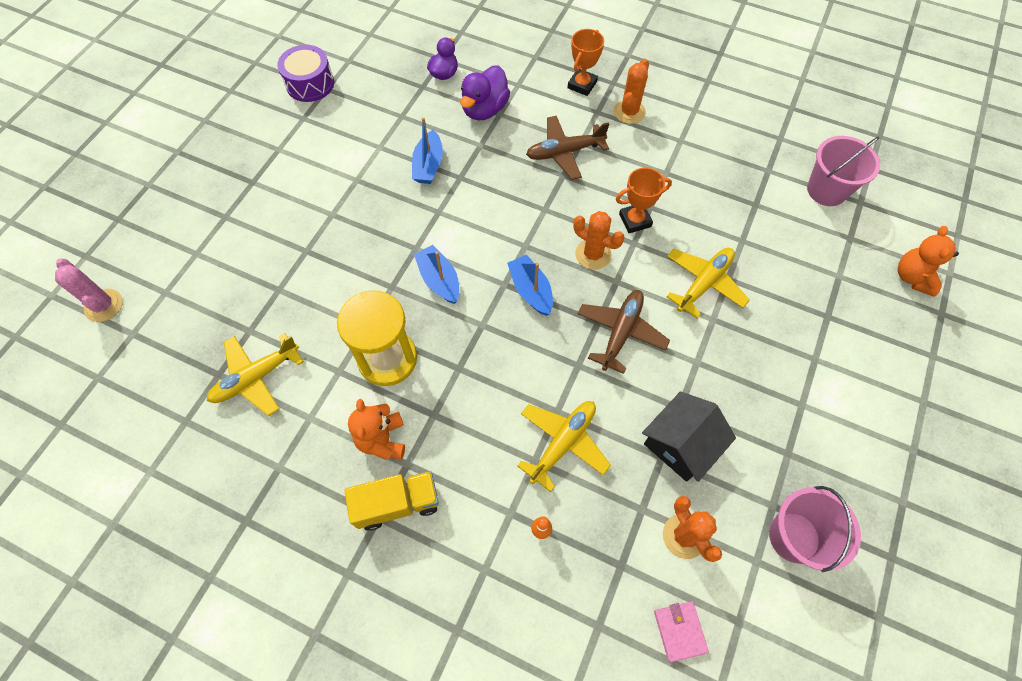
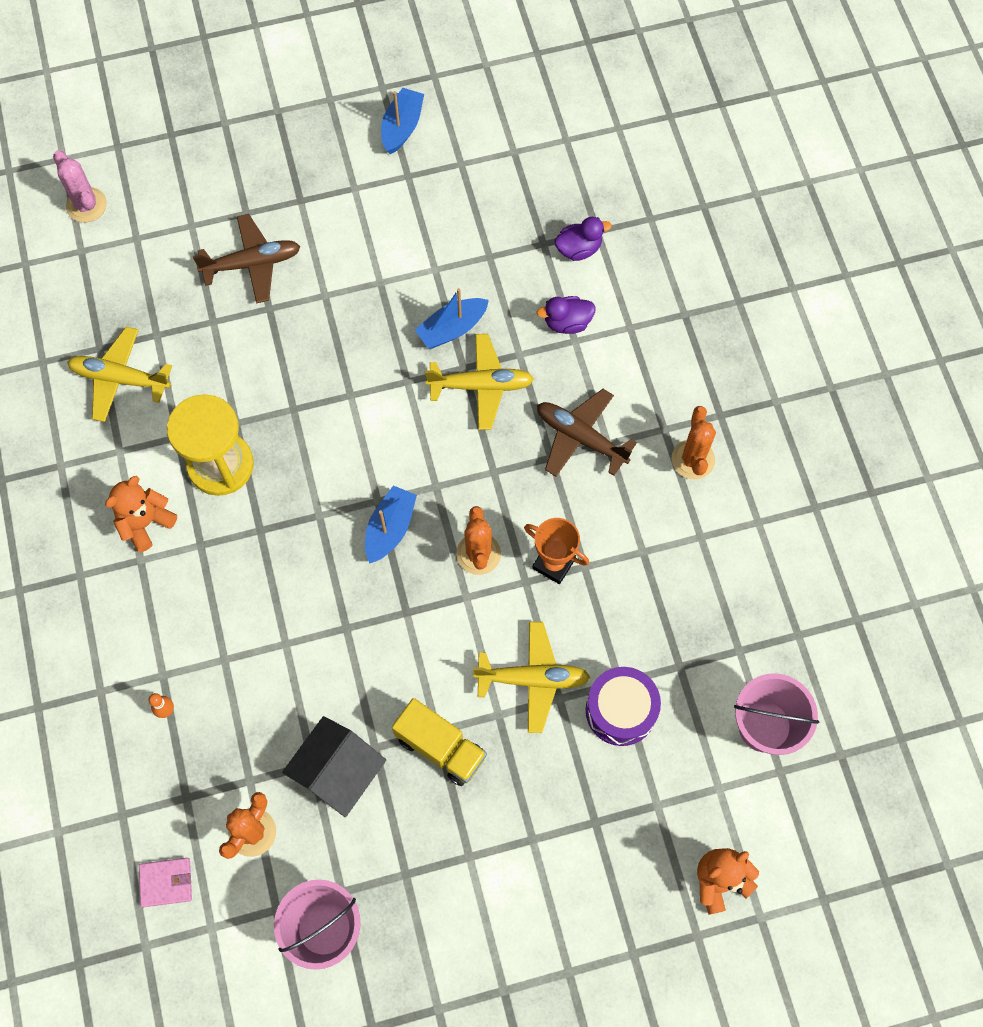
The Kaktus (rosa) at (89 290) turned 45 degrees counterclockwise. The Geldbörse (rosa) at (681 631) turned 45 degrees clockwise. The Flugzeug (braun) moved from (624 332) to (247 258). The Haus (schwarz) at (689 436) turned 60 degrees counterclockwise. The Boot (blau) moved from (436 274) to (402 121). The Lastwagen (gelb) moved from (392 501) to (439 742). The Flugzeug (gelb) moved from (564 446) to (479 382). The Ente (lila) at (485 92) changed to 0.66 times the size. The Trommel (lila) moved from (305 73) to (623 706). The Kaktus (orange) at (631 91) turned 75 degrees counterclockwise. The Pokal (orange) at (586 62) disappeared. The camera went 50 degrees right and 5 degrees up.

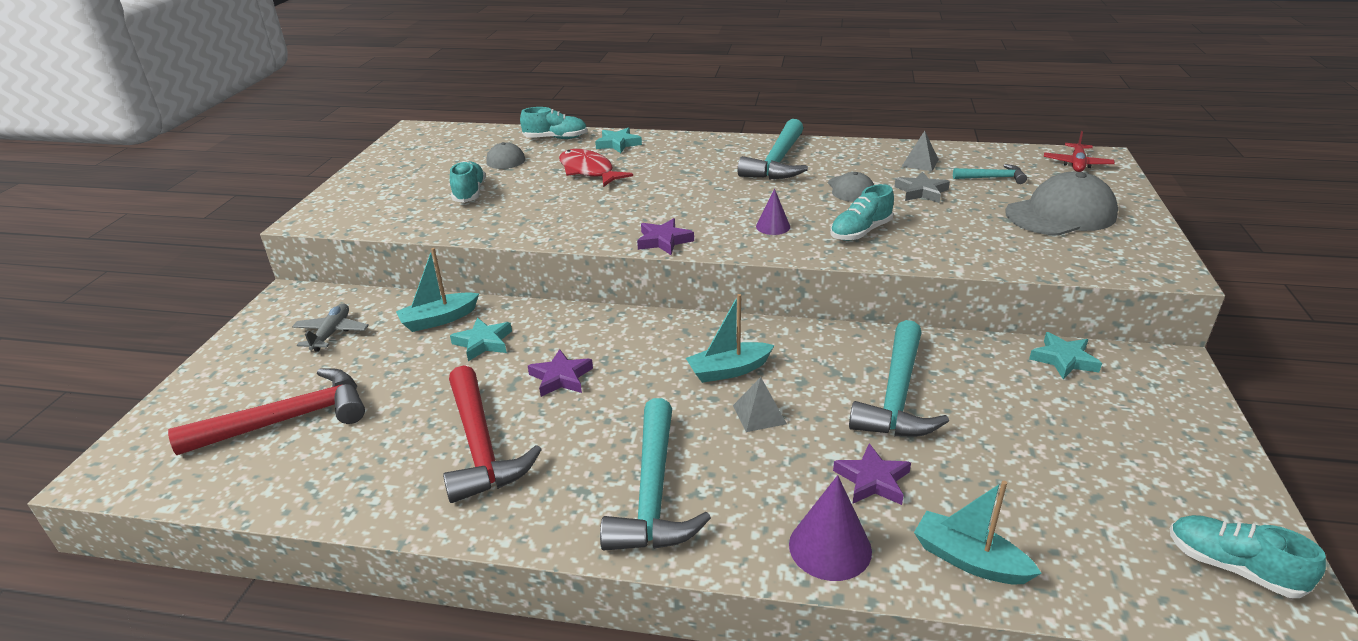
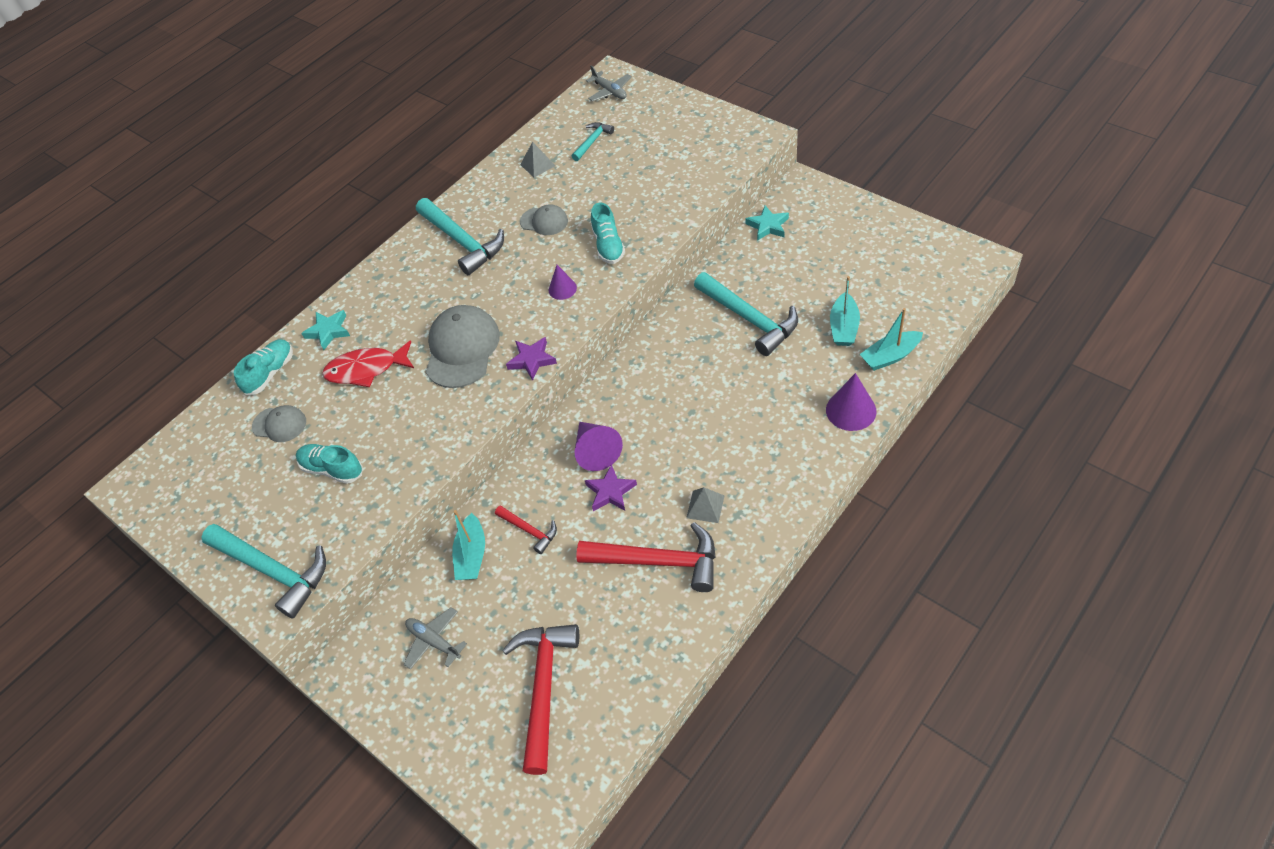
The Hammer (türkis) moved from (655 474) to (263 571). The Kappe (grau) moved from (1061 204) to (463 346). The Stern (türkis) at (481 339) was replaced by the Hammer (rot) at (526 529). The Kegel (lila) at (599 446) appeared. The Flugzeug (rot) at (1079 151) became the Flugzeug (grau) at (609 83). The Pyramide (grau) moved from (760 404) to (705 505). The Boot (türkis) moved from (730 338) to (845 311). The Stern (lila) at (872 474) disappeared. The Stern (grau) at (922 187) disappeared. The Schuh (türkis) at (1248 556) disappeared. The camera went 55 degrees left and 20 degrees up.

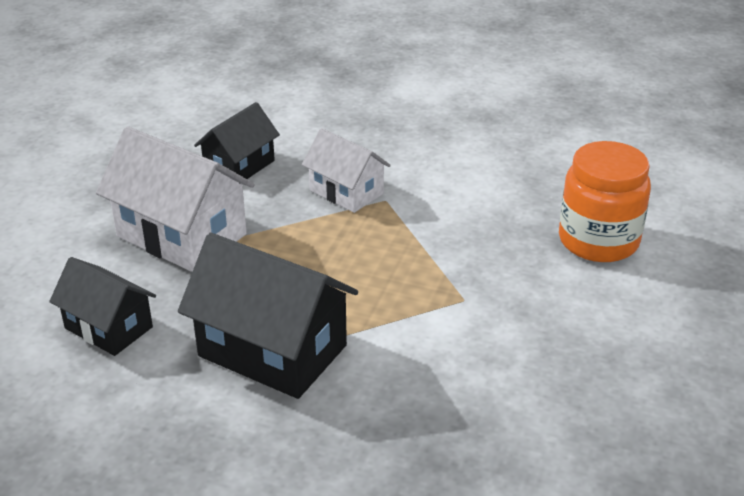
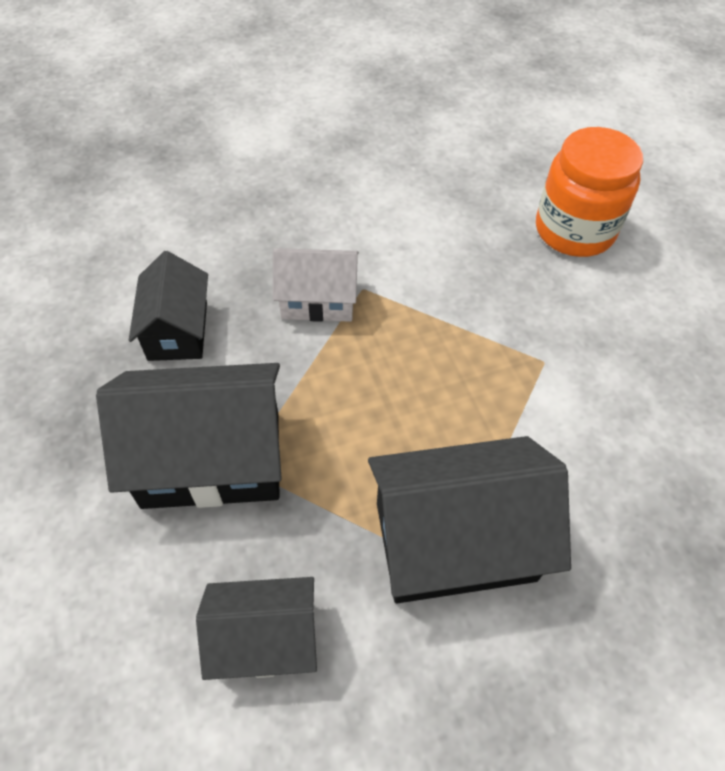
The Haus (weiß) at (175 199) became the Haus (schwarz) at (189 436). The camera went 40 degrees left and 20 degrees up.

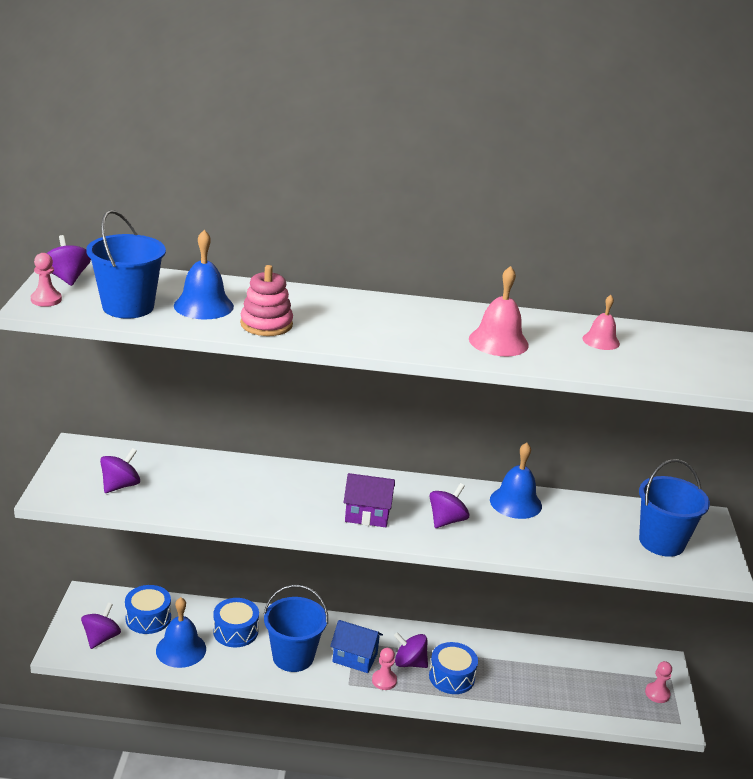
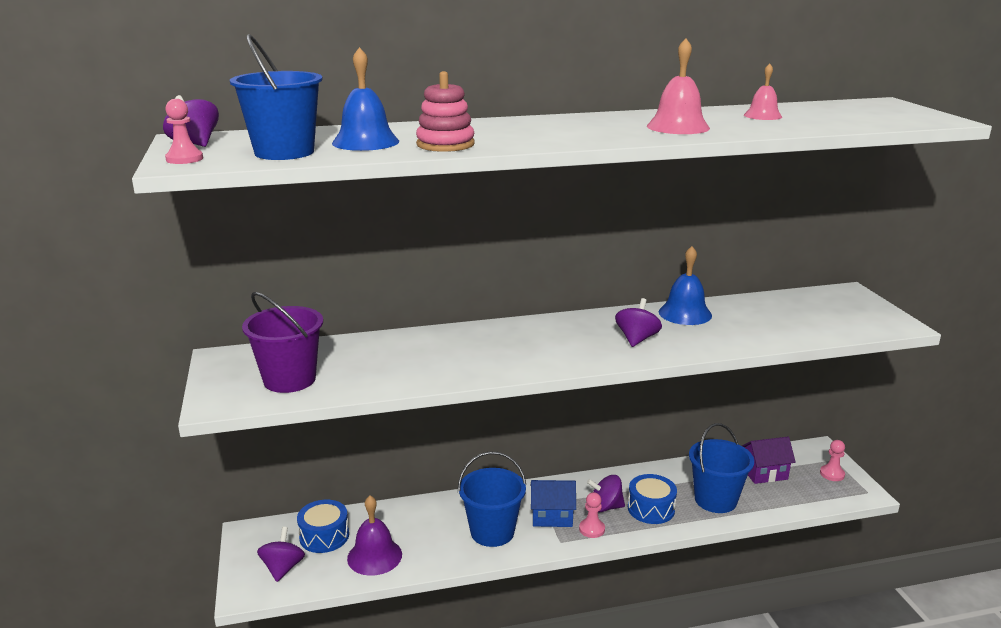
The Kreisel (lila) at (120 470) was replaced by the Eimer (lila) at (282 342). The Glocke (blau) at (181 632) became the Glocke (lila) at (374 536). The Eimer (blau) moved from (674 508) to (721 468). The Haus (lila) moved from (369 500) to (769 460). The Trommel (blau) at (236 622) disappeared. The camera went 15 degrees left and 5 degrees down.

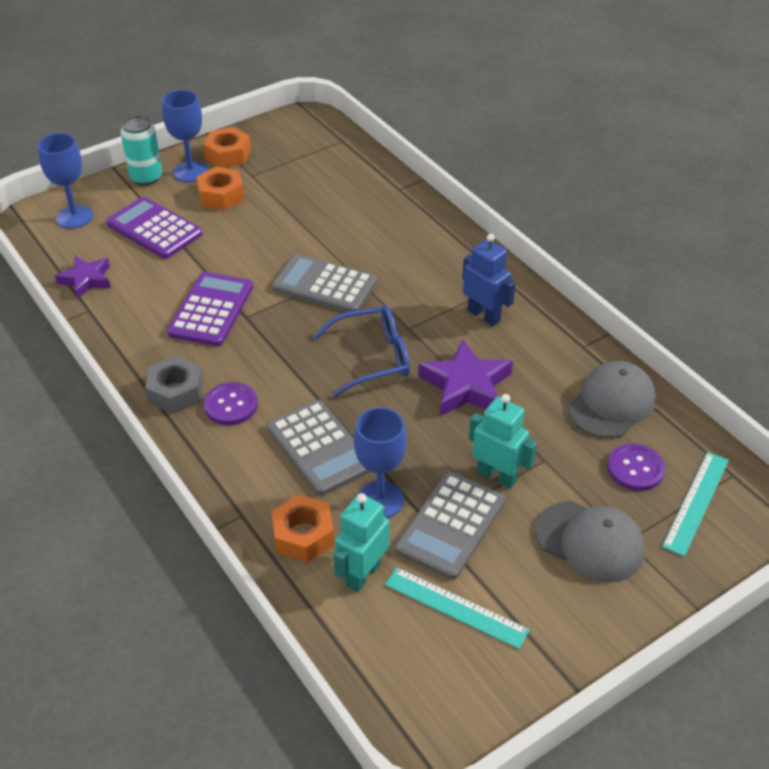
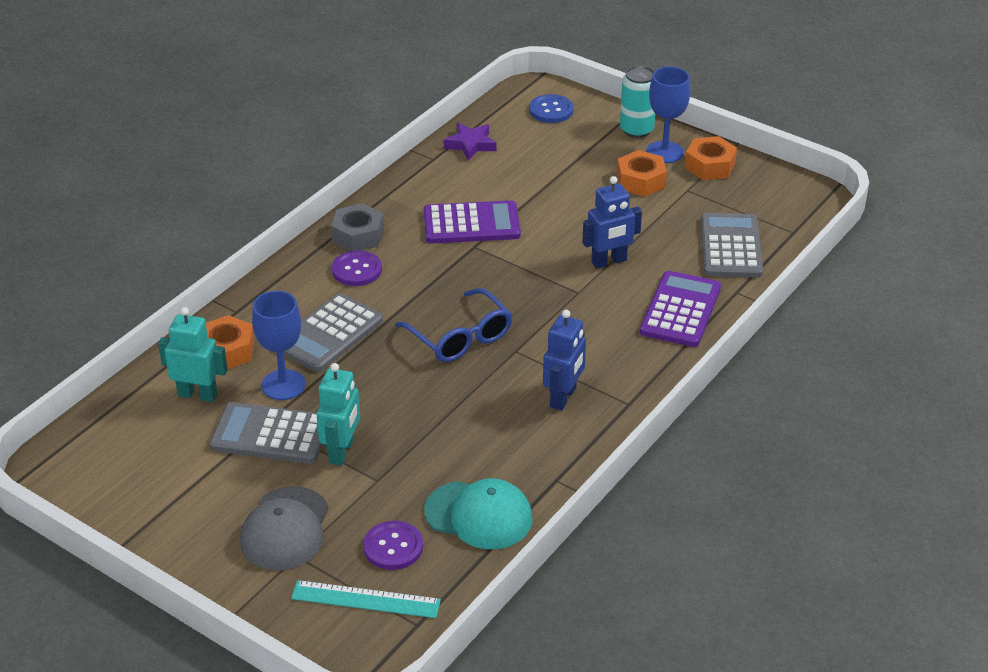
The Kappe (grau) at (612 399) became the Kappe (türkis) at (478 513). The Kelch (blau) at (65 181) was replaced by the Knopf (blau) at (551 108). The Roboter (blau) at (612 222) appeared. The Taschenrechner (lila) moved from (154 228) to (680 309). The Taschenrechner (grau) moved from (324 283) to (732 245). The Lineal (türkis) at (457 608) disappeared. The Stern (lila) at (465 377) disappeared. The camera went 70 degrees right and 5 degrees down.

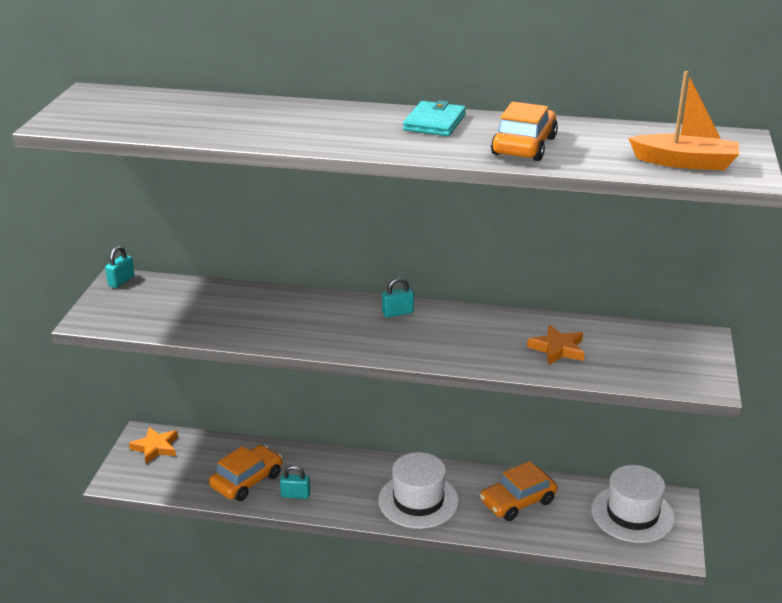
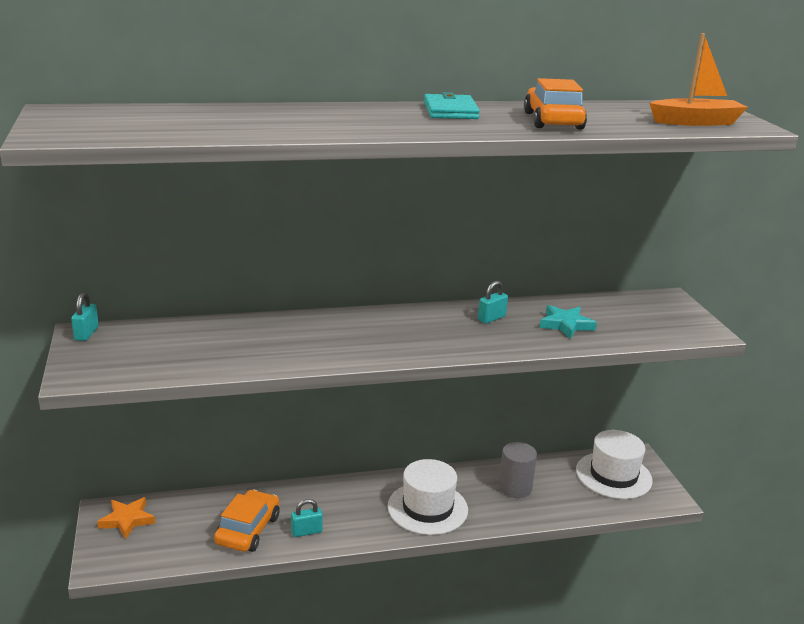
The Vorhängeschloss (türkis) moved from (398 297) to (493 302). The Auto (orange) at (518 491) was replaced by the Vollzylinder (grau) at (517 470). The Stern (orange) at (556 345) became the Stern (türkis) at (568 322). The camera went 25 degrees left and 5 degrees down.

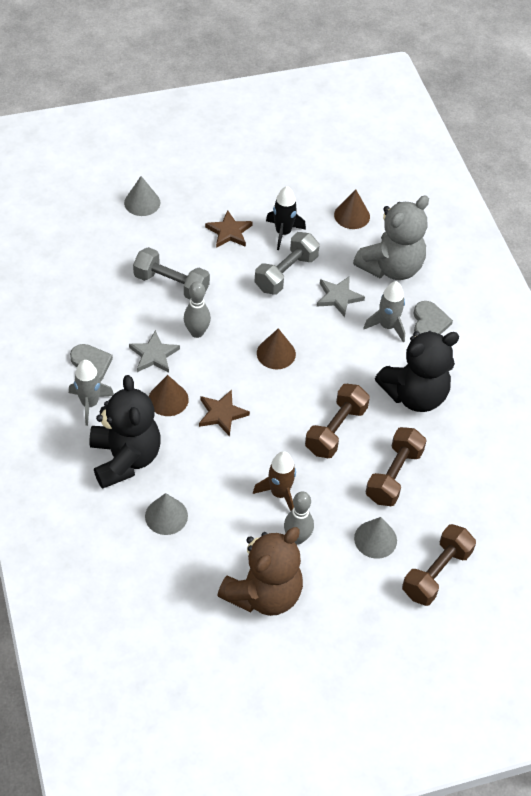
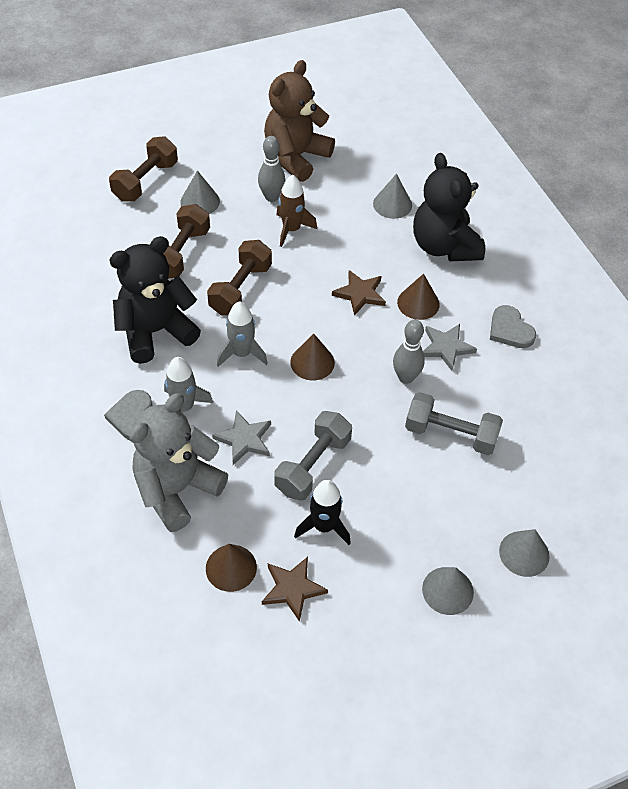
The Rakete (grau) moved from (91 393) to (242 334). The Stern (braun) moved from (229 229) to (295 589). The Kegel (grau) at (448 591) appeared. The camera went 175 degrees right and 0 degrees up.

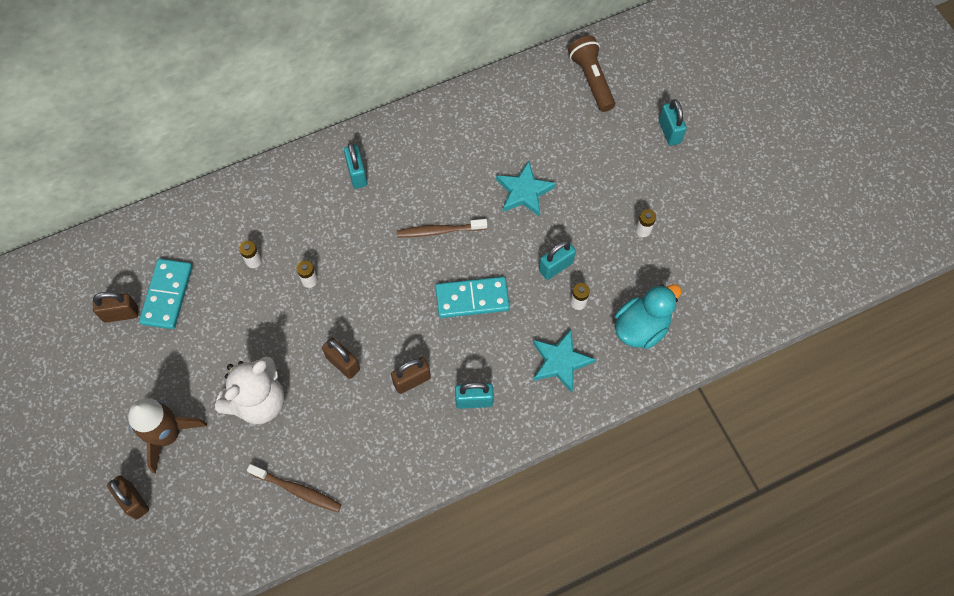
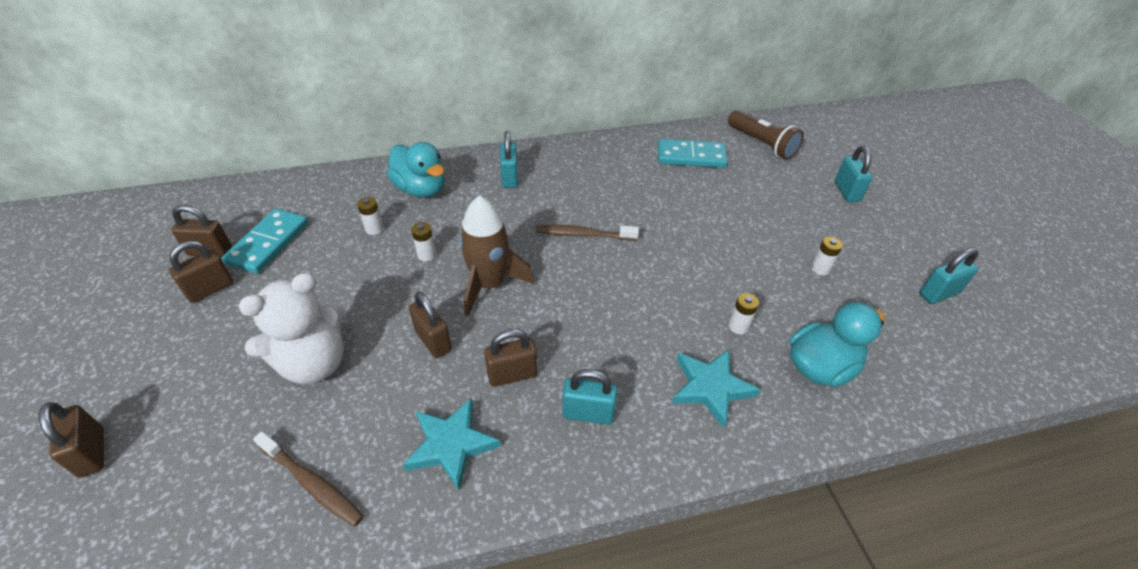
The Vorhängeschloss (braun) at (201 272) appeared. The Ente (türkis) at (416 170) appeared. The Stern (türkis) moved from (526 189) to (452 444). The Rakete (braun) moved from (167 436) to (496 255). The Dominostein (türkis) moved from (472 297) to (693 153). The Taschenlampe (braun) at (591 74) turned 150 degrees clockwise. The Vorhängeschloss (türkis) moved from (557 260) to (949 276). The camera went 10 degrees right and 20 degrees down.

